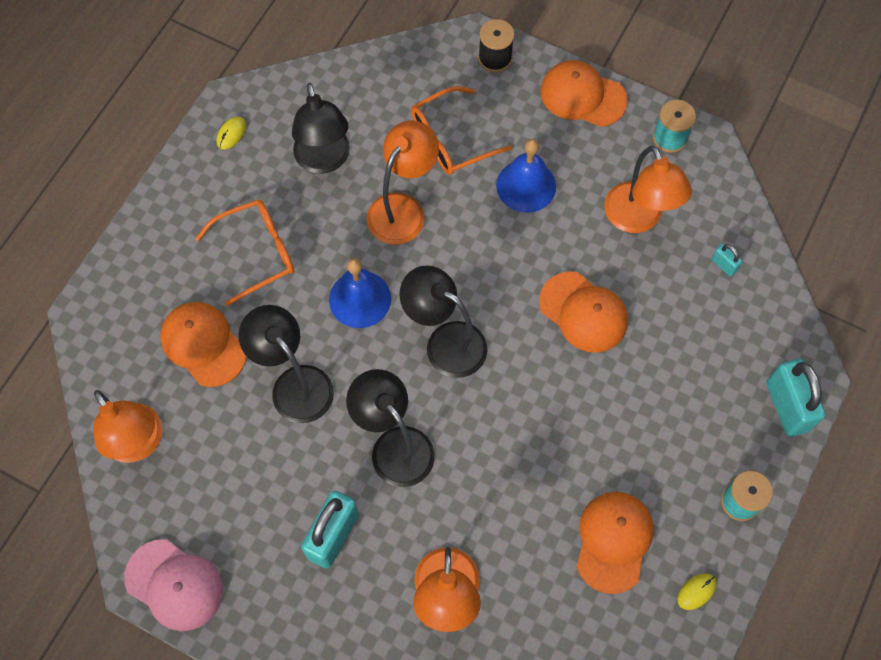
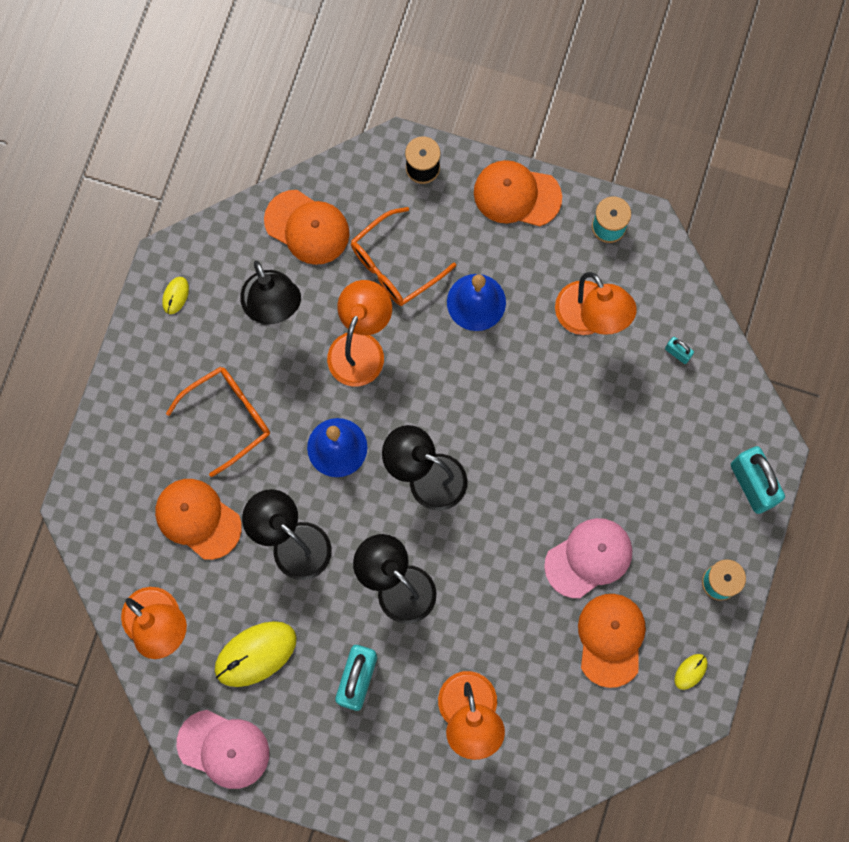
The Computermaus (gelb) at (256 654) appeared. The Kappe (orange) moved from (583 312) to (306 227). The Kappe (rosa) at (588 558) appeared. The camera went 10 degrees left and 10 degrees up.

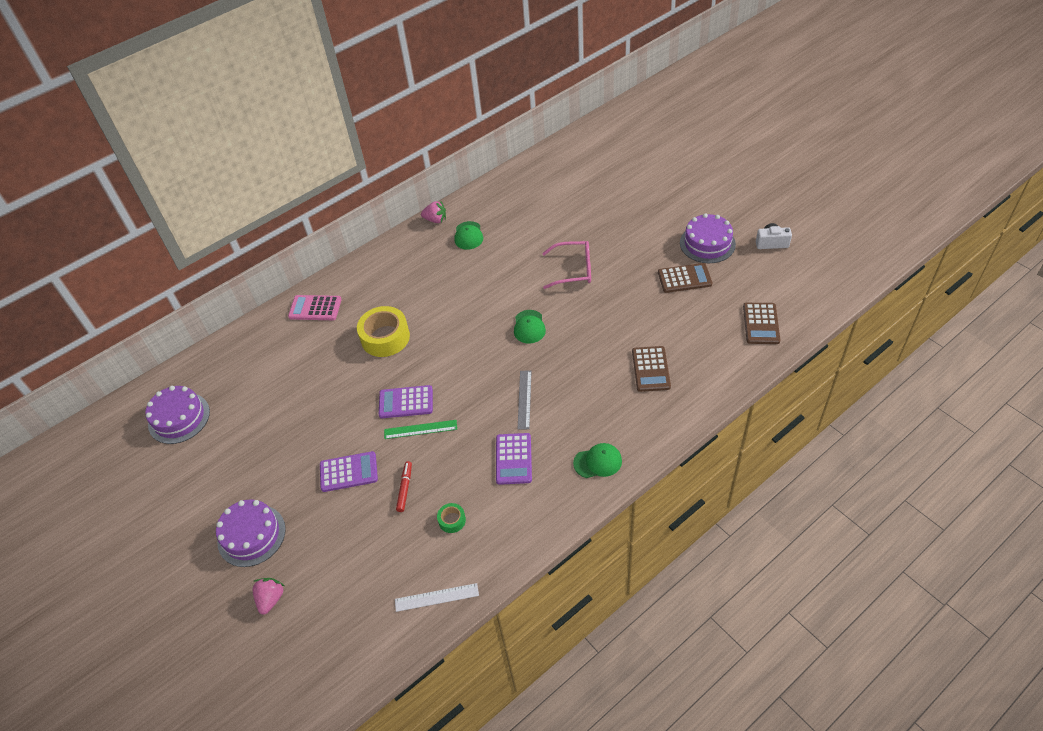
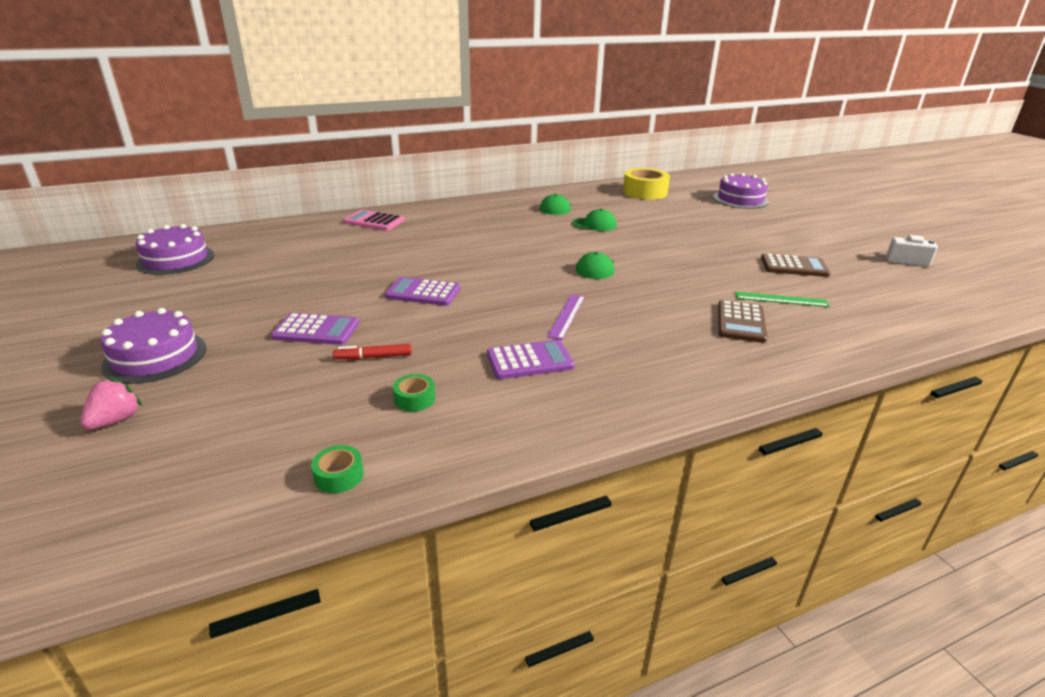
The Lineal (weiß) at (437 597) was replaced by the Klebeband (grün) at (337 469). The Filzstift (rot) at (404 486) turned 120 degrees counterclockwise. The Taschenrechner (lila) at (514 459) turned 120 degrees counterclockwise. The Lineal (grau) at (525 400) became the Lineal (lila) at (566 317). The Kappe (grün) moved from (597 460) to (594 220). The Klebeband (gelb) moved from (383 331) to (646 184). The Kuchen (lila) moved from (708 238) to (741 191). The Lineal (grün) moved from (420 429) to (782 299). The Erdbeere (rosa) at (433 212) disappeared. The Brille (rosa) at (566 265) disappeared. The Taschenrechner (braun) at (761 323) disappeared. The camera went 10 degrees right and 20 degrees down.

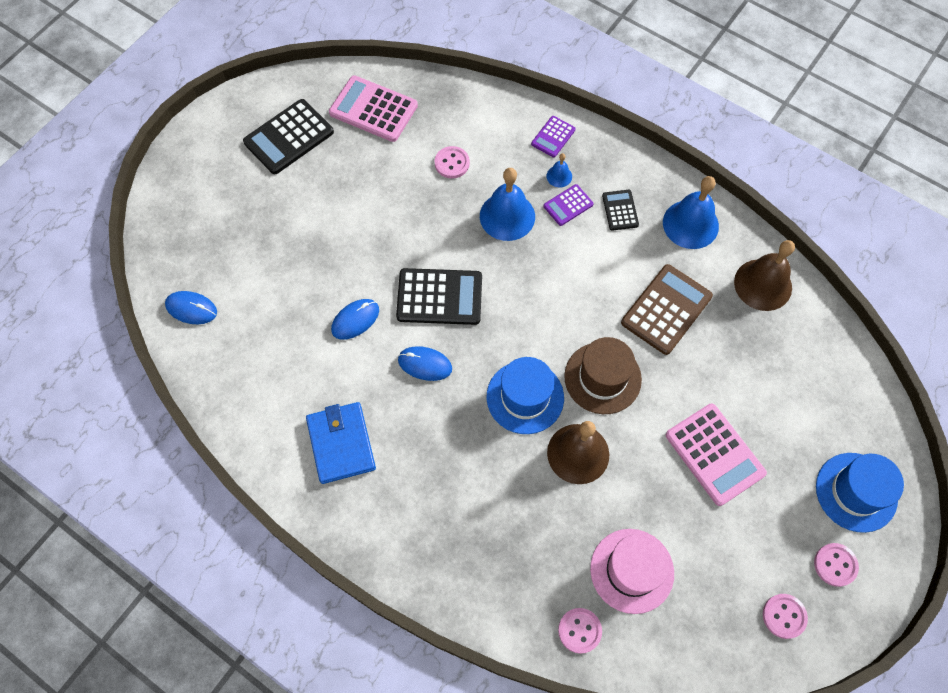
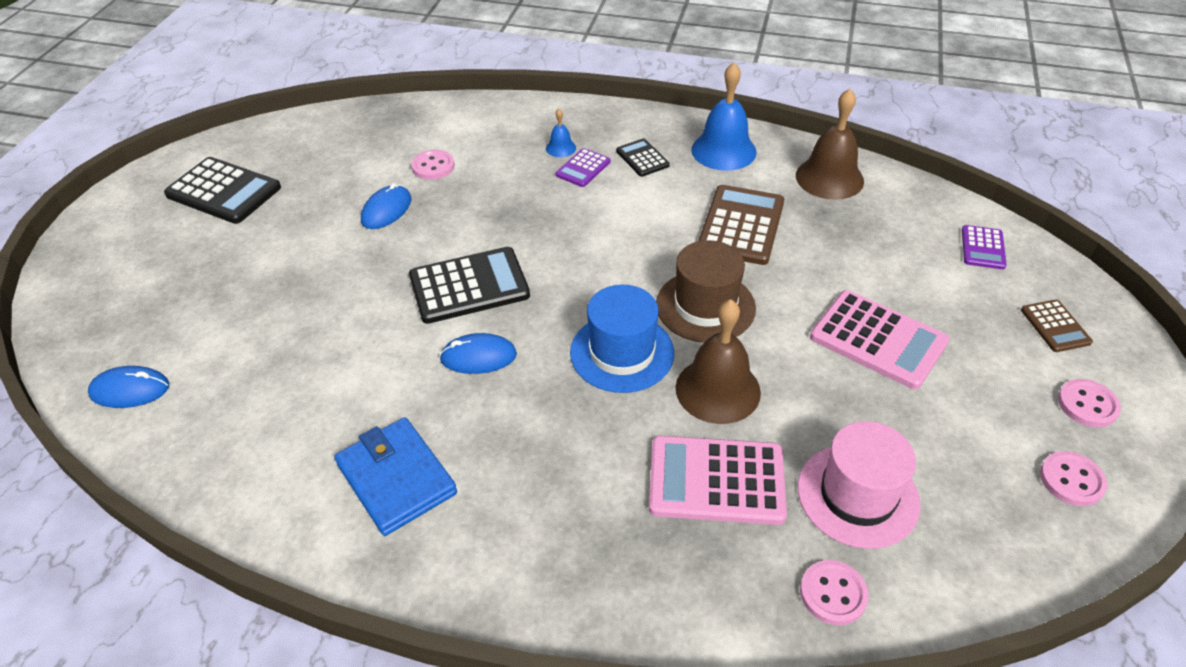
The Taschenrechner (schwarz) at (288 136) turned 90 degrees counterclockwise. The Computermaus (blau) moved from (355 319) to (386 206). The Taschenrechner (rosa) moved from (373 108) to (718 480). The Taschenrechner (lila) moved from (553 136) to (984 247). The Hut (blau) at (860 493) was replaced by the Taschenrechner (braun) at (1057 326). The Glocke (blau) at (507 204) disappeared. The camera went 20 degrees left and 20 degrees down.

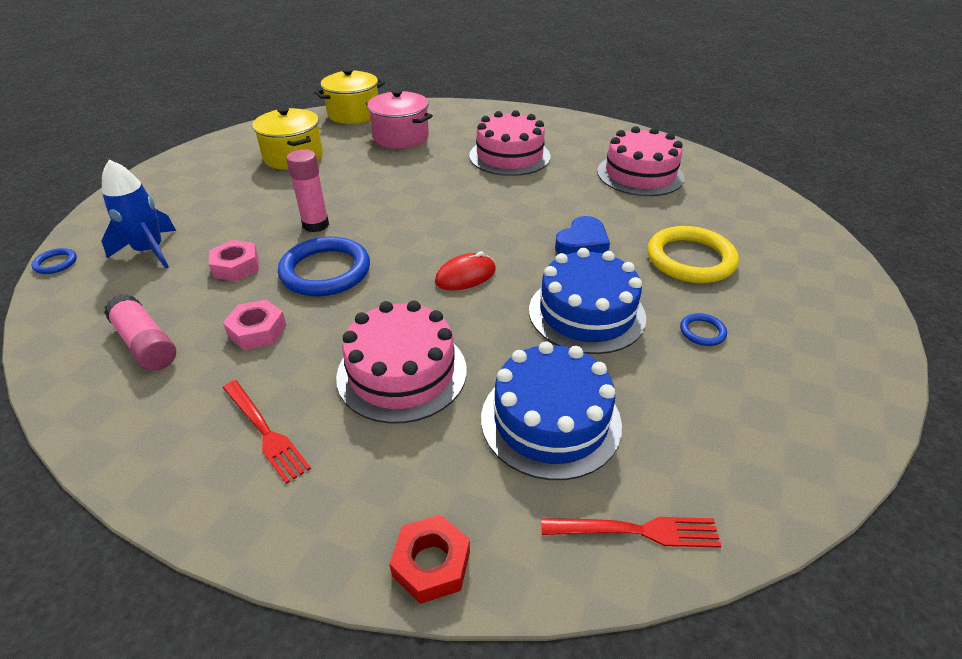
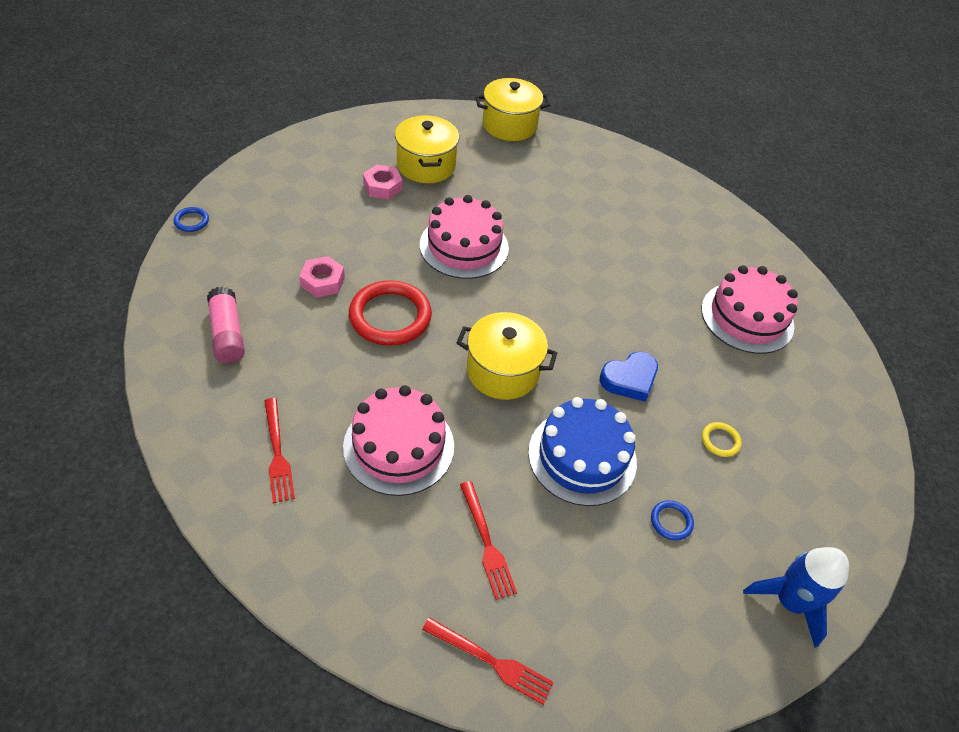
The Ring (blau) at (324 266) became the Ring (rot) at (390 313). The Sechskantmutter (rosa) moved from (255 324) to (382 182). The Kuchen (rosa) moved from (510 143) to (464 237). The Computermaus (rot) at (465 270) was replaced by the Kochtopf (gelb) at (507 356). The Kuchen (blau) at (551 410) was replaced by the Gabel (rot) at (488 540). The Ring (gelb) at (693 254) changed to 0.45 times the size. The Rakete (blau) moved from (139 214) to (796 597). The Klebestift (rosa) at (307 190) disappeared. The Kochtopf (rosa) at (399 119) disappeared. The Sechskantmutter (rot) at (429 559) disappeared. The camera went 20 degrees right and 10 degrees up.

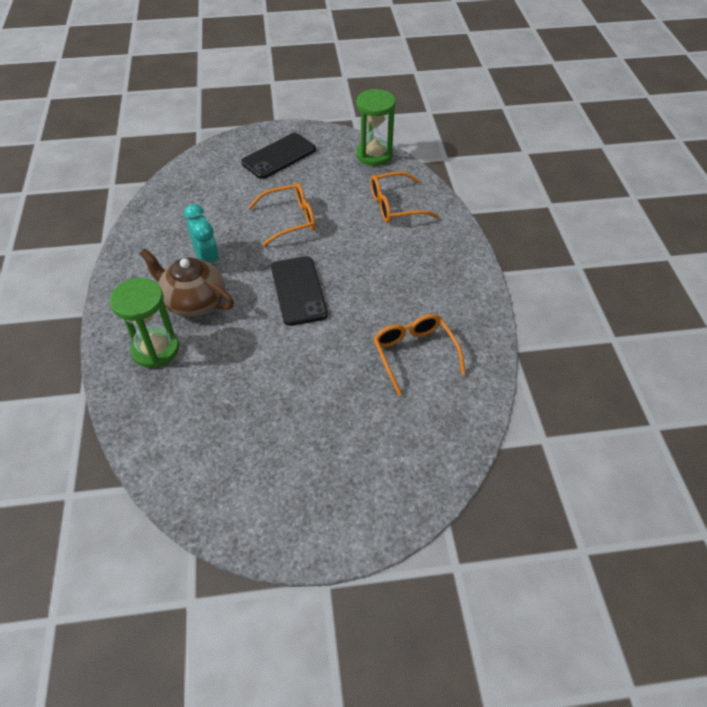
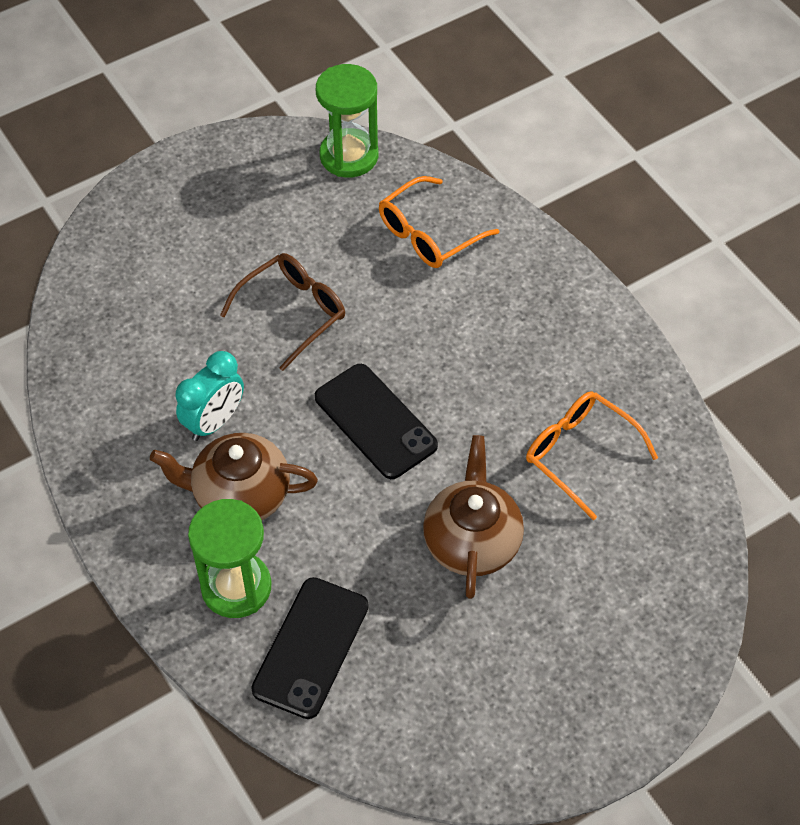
The Wecker (türkis) at (201 234) turned 90 degrees clockwise. The Brille (orange) at (282 214) became the Brille (braun) at (282 312). The Handy (schwarz) moved from (278 156) to (310 648). The Teekanne (braun) at (473 517) appeared. The camera went 25 degrees left and 5 degrees up.

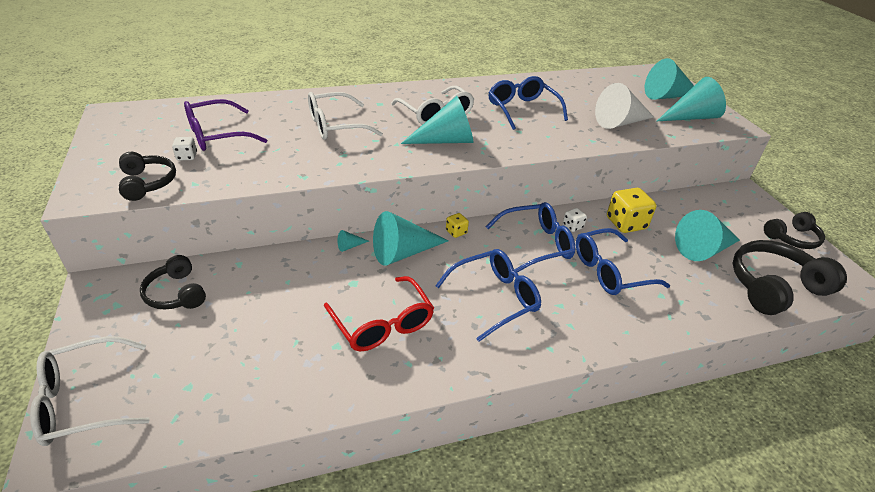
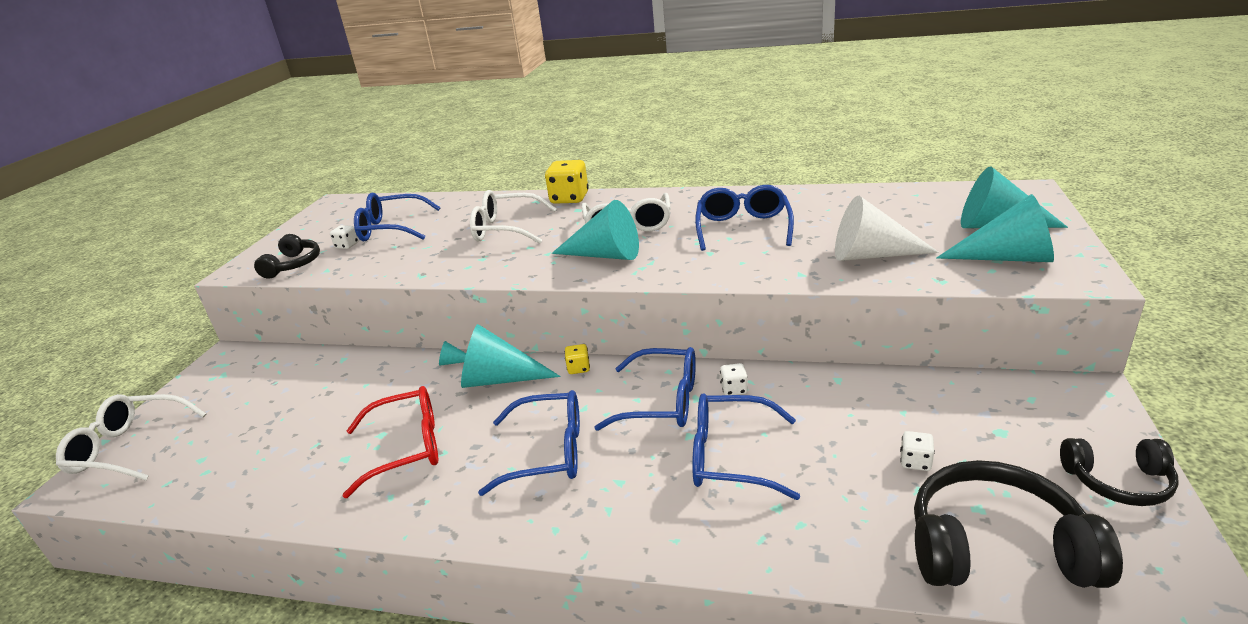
The Brille (rot) at (379 313) turned 105 degrees counterclockwise. The Brille (lila) at (225 125) became the Brille (blau) at (397 217). The Spielwürfel (gelb) moved from (631 210) to (567 182). The Kegel (türkis) at (707 235) was replaced by the Spielwürfel (weiß) at (917 451). The Kopfhörer (schwarz) at (173 282) disappeared. The camera went 35 degrees right and 10 degrees down.

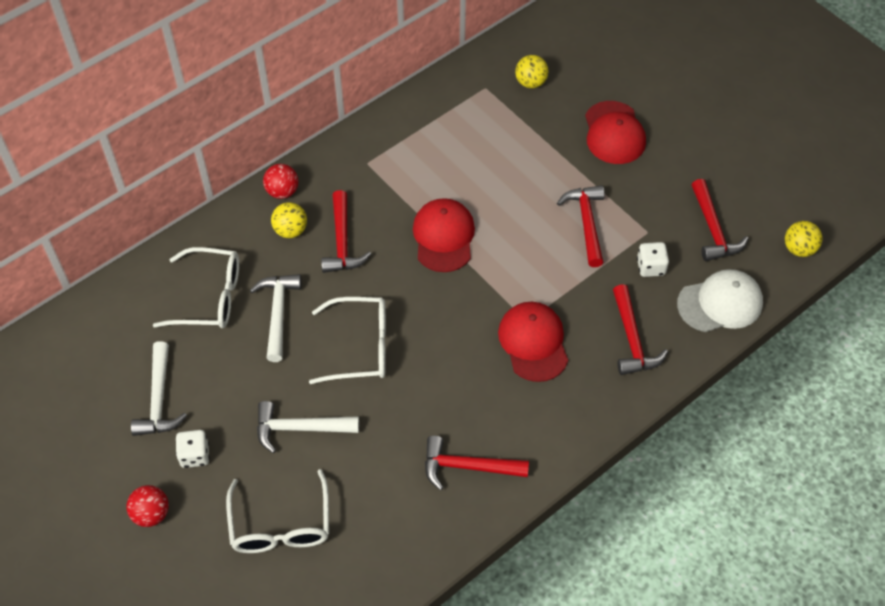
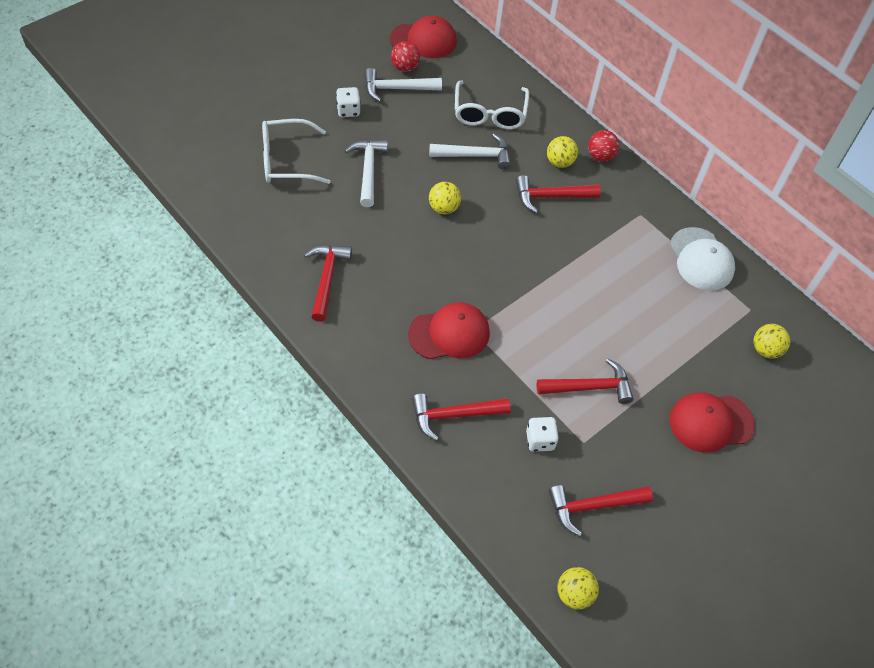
The Kappe (rot) moved from (444 235) to (423 37). The Ball (rot) moved from (147 506) to (405 56). The Brille (weiß) at (347 340) was replaced by the Ball (gelb) at (445 198). The Kappe (weiß) moved from (720 300) to (702 259). The camera went 85 degrees right and 0 degrees up.

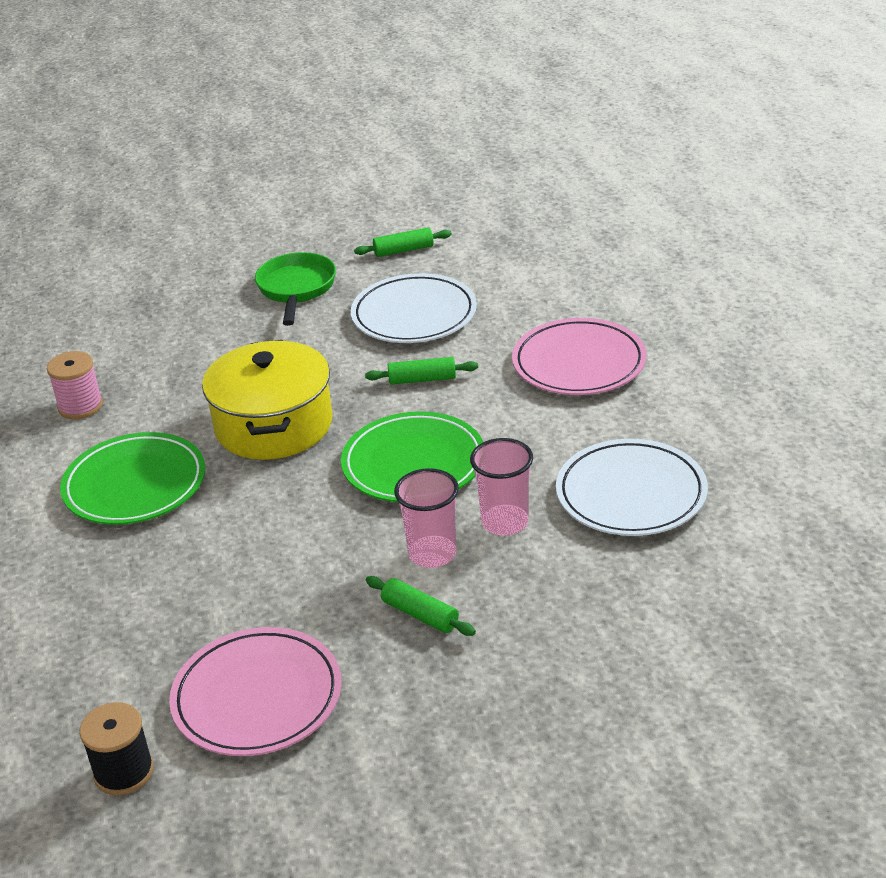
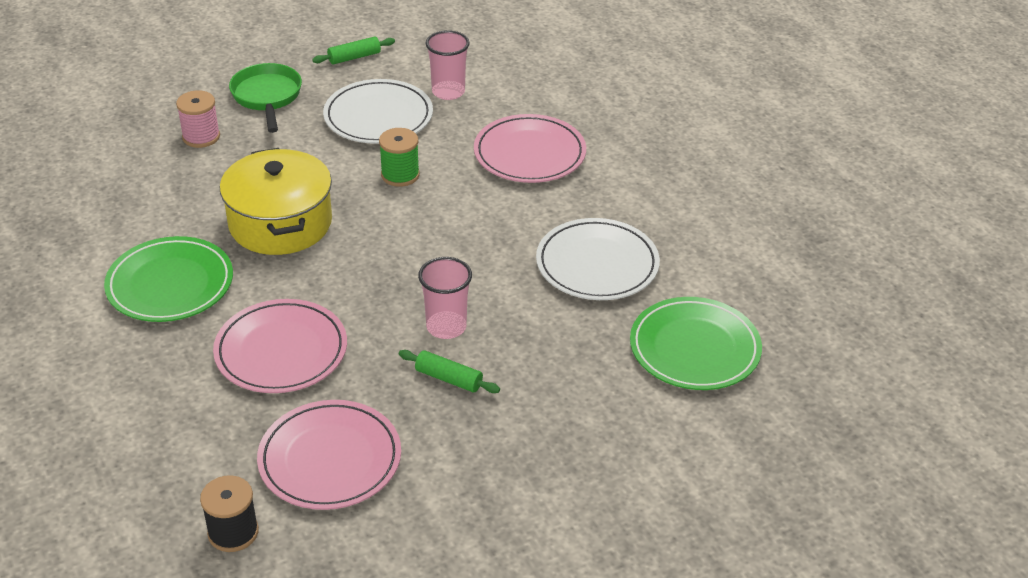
The Garnrolle (rosa) moved from (75 385) to (198 119). The Teller (rosa) at (280 346) appeared. The Nudelholz (grün) at (421 371) was replaced by the Garnrolle (grün) at (399 157). The Becher (rosa) moved from (501 487) to (448 65). The Teller (grün) moved from (412 456) to (696 343). The camera went 15 degrees left and 5 degrees up.

